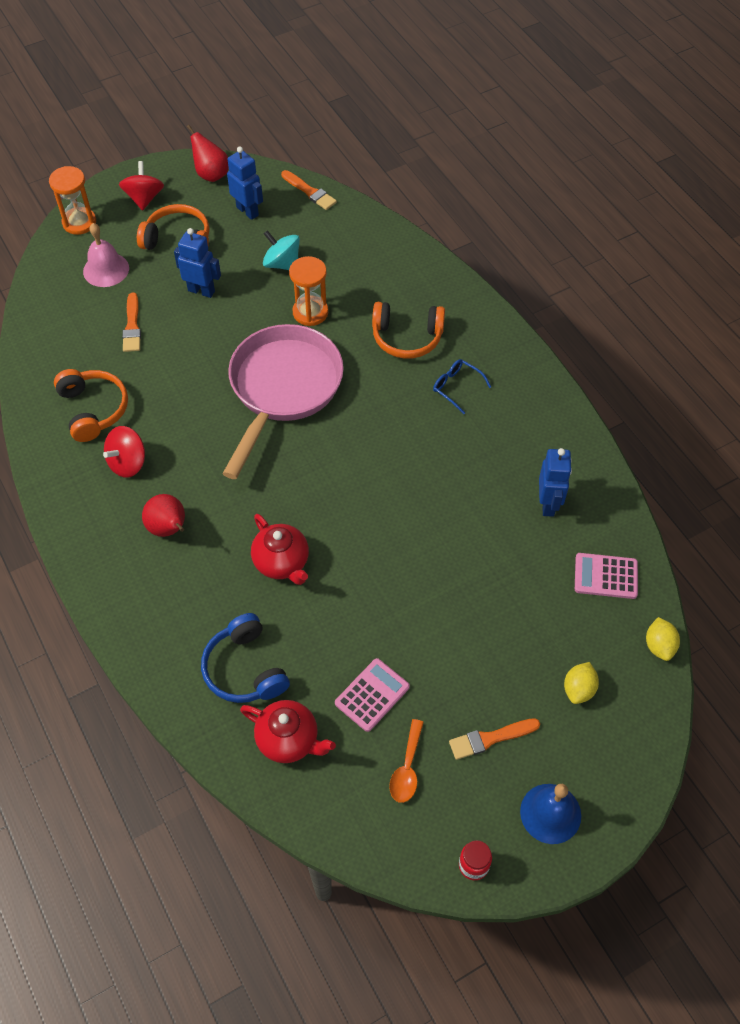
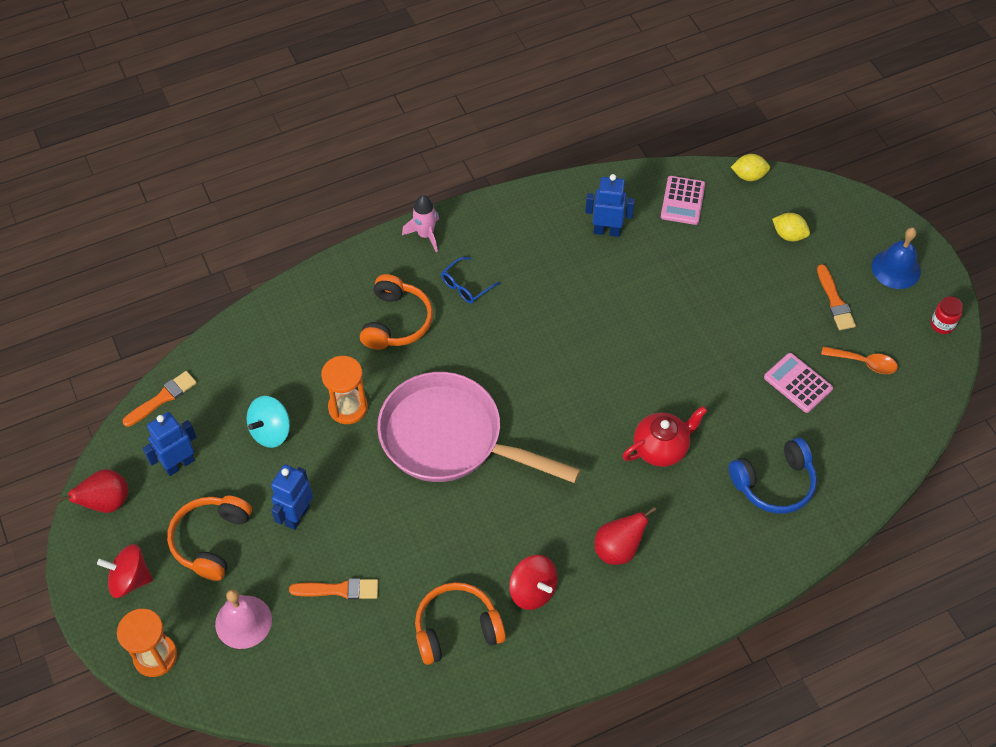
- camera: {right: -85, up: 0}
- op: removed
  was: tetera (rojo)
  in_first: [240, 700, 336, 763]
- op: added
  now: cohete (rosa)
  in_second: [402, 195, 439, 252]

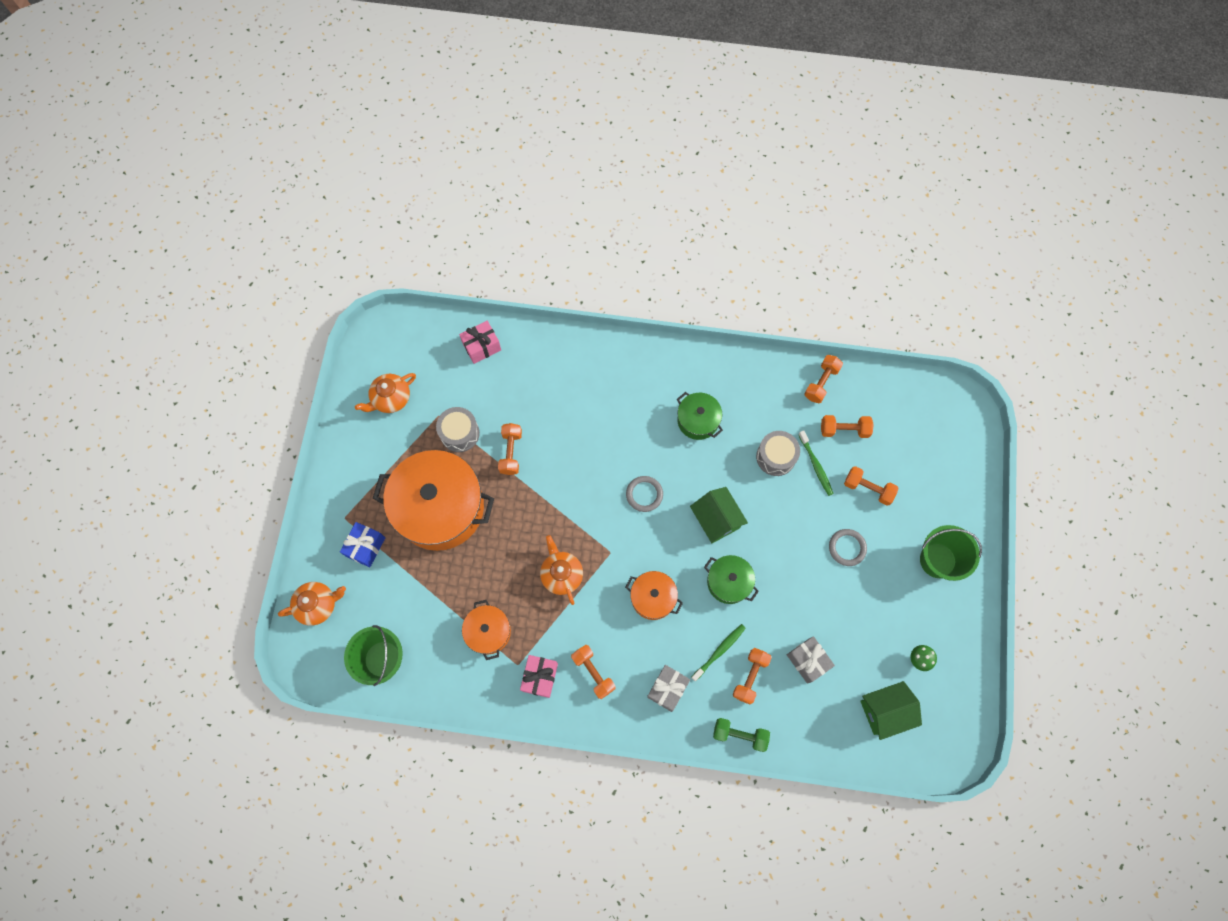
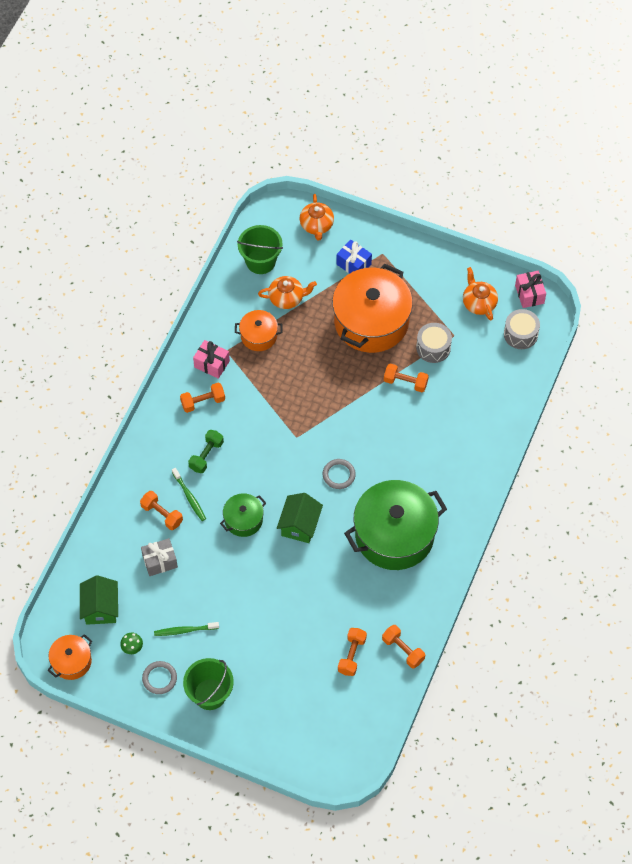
- camera: {right: 105, up: -10}
- op: removed
  was: regalo (gris)
  in_first: [647, 665, 690, 712]
- op: removed
  was: mancuerna (naranja)
  in_first: [844, 466, 898, 505]
- op: moved
  was: regalo (rosa)
  in_first: [459, 321, 501, 364]
  in_second: [515, 271, 546, 308]
- op: moved
  was: tetera (naranja)
  in_first: [540, 535, 583, 605]
  in_second: [258, 276, 317, 309]
- op: moved
  was: olla (naranja)
  in_first: [625, 571, 683, 620]
  in_second: [48, 634, 92, 680]
- op: moved
  was: mancuerna (verde)
  in_first: [713, 718, 770, 752]
  in_second: [188, 430, 224, 473]
- op: moved
  was: tambor (gris)
  in_first: [756, 431, 800, 476]
  in_second: [504, 309, 540, 349]
- op: moved
  was: cepillo de dientes (verde)
  in_first: [798, 431, 834, 496]
  in_second: [154, 622, 219, 636]
- op: moved
  was: anillo (gris)
  in_first: [829, 529, 867, 566]
  in_second: [142, 661, 177, 694]
- op: turned
  was: casa (verde)
  in_first: [690, 487, 748, 543]
  in_second: [277, 493, 323, 543]
  clockwise: -60
- op: resized
  was: olla (verde)
  in_first: [677, 392, 723, 440]
  in_second: [344, 480, 447, 570]
  ratio: 2.06

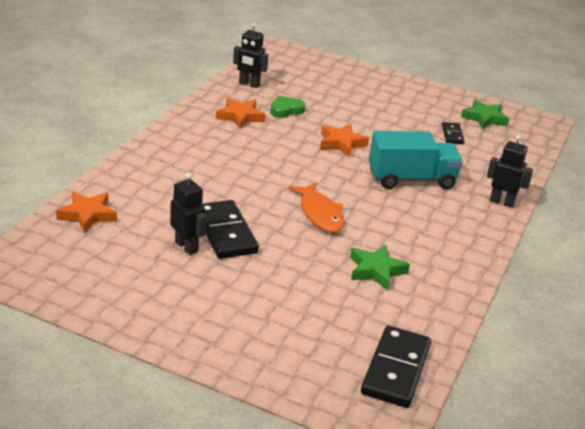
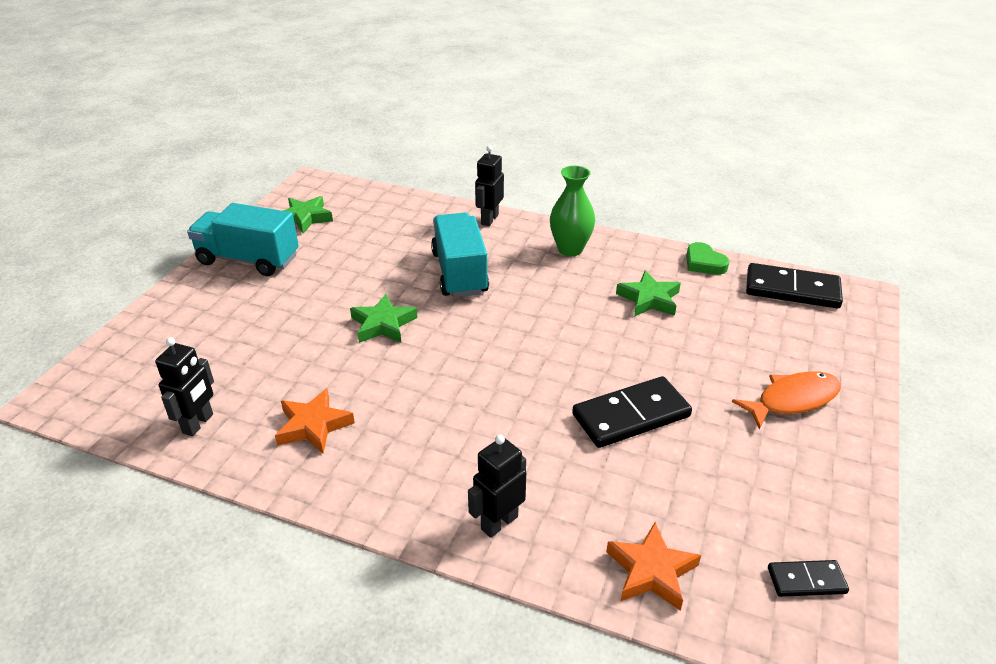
- camera: {right: -90, up: 5}
- op: added
  now: camión (turquesa)
  in_second: [187, 203, 299, 276]
- op: added
  now: florero (verde)
  in_second: [550, 166, 595, 256]
- op: moved
  was: robot (negro)
  in_first: [170, 173, 206, 255]
  in_second: [468, 434, 526, 538]
- op: moved
  was: corazón (verde)
  in_first: [270, 96, 306, 118]
  in_second: [686, 242, 730, 275]
- op: moved
  was: pez (naranja)
  in_first: [288, 183, 344, 233]
  in_second: [732, 371, 841, 430]
- op: moved
  was: ficha de dominó (negro)
  in_first: [442, 122, 464, 144]
  in_second: [768, 560, 849, 597]
- op: recoloured
  was: estrella (naranja)
  now: estrella (verde)
  in_first: [320, 124, 369, 157]
  in_second: [350, 294, 418, 343]

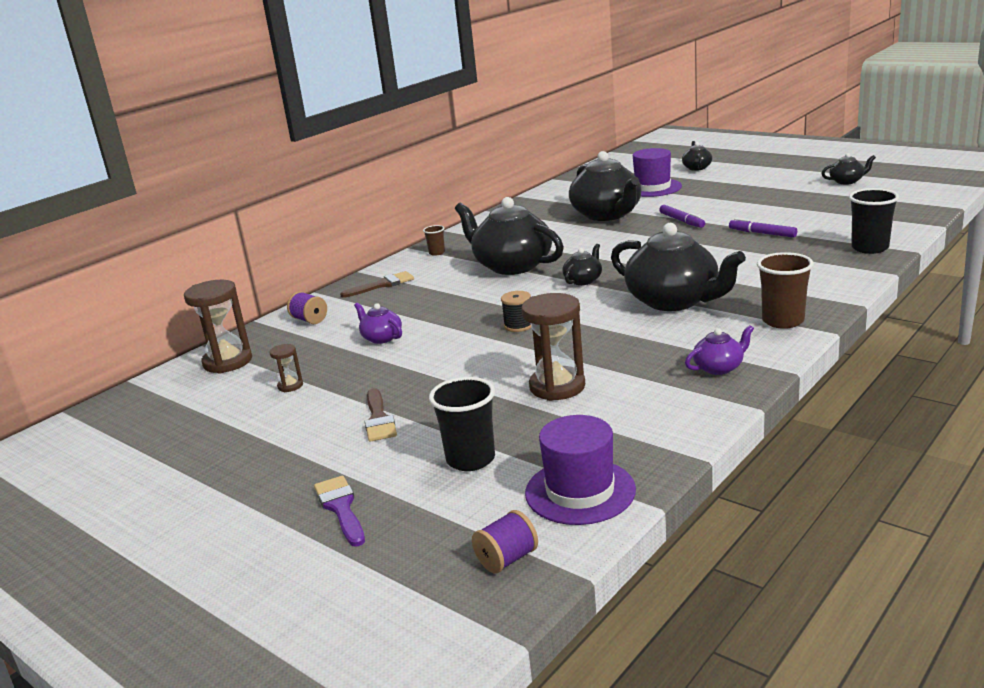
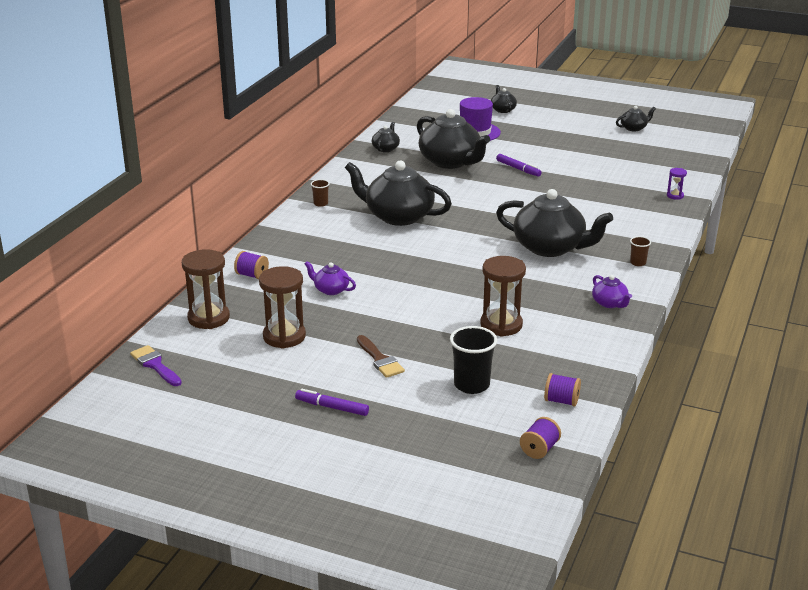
- camera: {right: -20, up: 5}
- op: removed
  was: pincel (marrón)
  in_first: [340, 271, 414, 298]
- op: removed
  was: carrete (negro)
  in_first: [501, 291, 531, 332]
- op: moved
  was: pincel (morado)
  in_first: [314, 476, 365, 547]
  in_second: [130, 345, 182, 386]
- op: moved
  was: tetera (negro)
  in_first: [563, 244, 602, 285]
  in_second: [372, 122, 400, 152]
- op: moved
  was: rotulador (morado)
  in_first: [729, 218, 797, 238]
  in_second: [295, 389, 369, 416]
- op: replaced
  was: sombrero (morado)
  now: carrete (morado)
  in_first: [525, 415, 636, 525]
  in_second: [544, 373, 581, 407]
- op: replaced
  was: vaso (negro)
  now: reloj de arena (morado)
  in_first: [849, 188, 899, 254]
  in_second: [667, 168, 687, 200]
- op: turned
  was: tetera (morado)
  in_first: [685, 325, 754, 375]
  in_second: [592, 275, 632, 308]
  clockwise: 105
- op: resized
  was: reloj de arena (marrón)
  in_first: [269, 344, 303, 392]
  in_second: [259, 266, 306, 349]
  ratio: 2.06
- op: resized
  was: vaso (marrón)
  in_first: [757, 252, 814, 329]
  in_second: [630, 236, 651, 266]
  ratio: 0.53

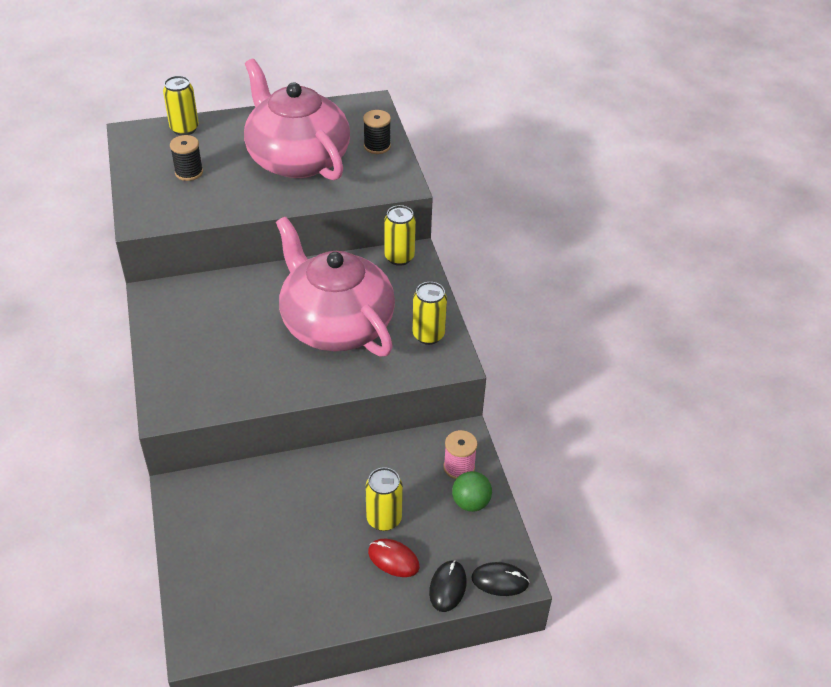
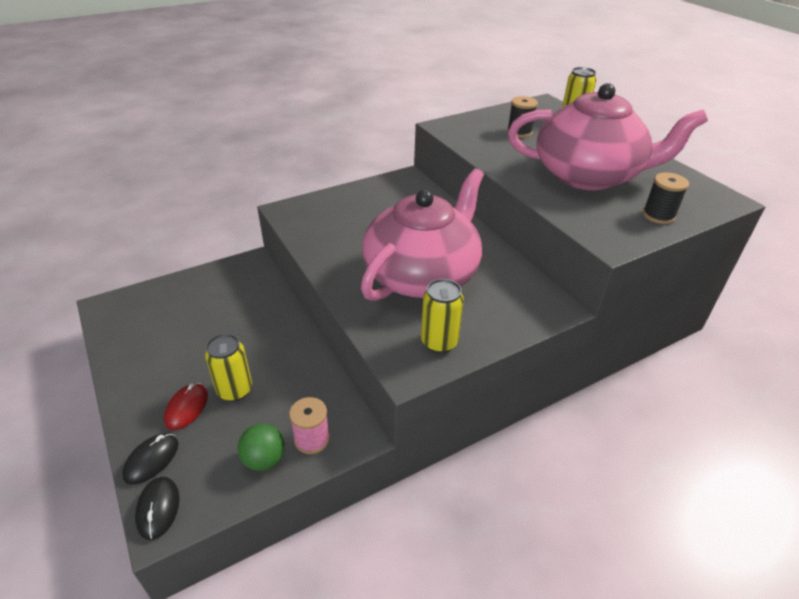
- camera: {right: 75, up: -5}
- op: removed
  was: lata (amarillo)
  in_first: [384, 205, 416, 266]
- op: turned
  was: tetera (rosa)
  in_first: [244, 59, 350, 180]
  in_second: [508, 83, 708, 190]
  clockwise: 60
- op: turned
  was: ratón (negro)
  in_first: [429, 560, 467, 612]
  in_second: [122, 433, 179, 485]
  clockwise: -60

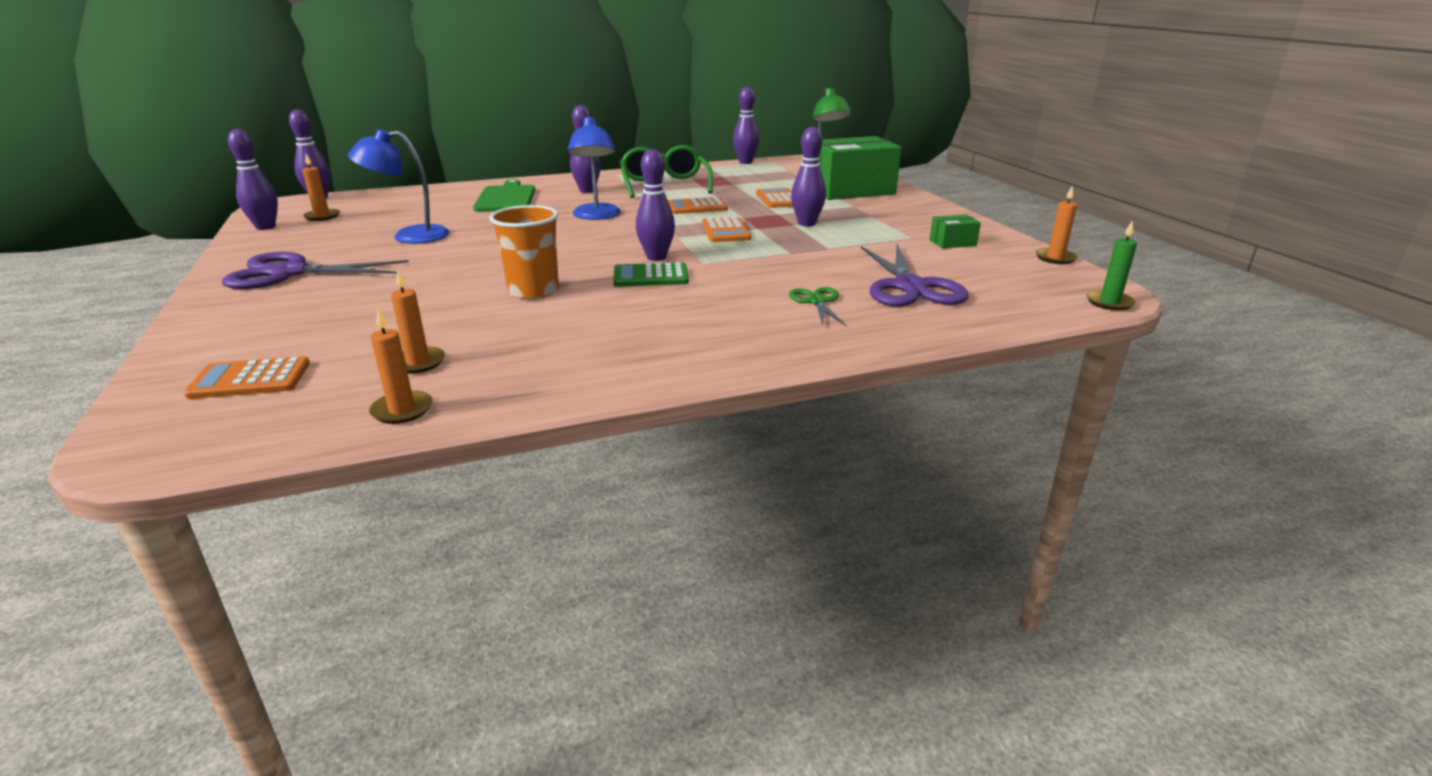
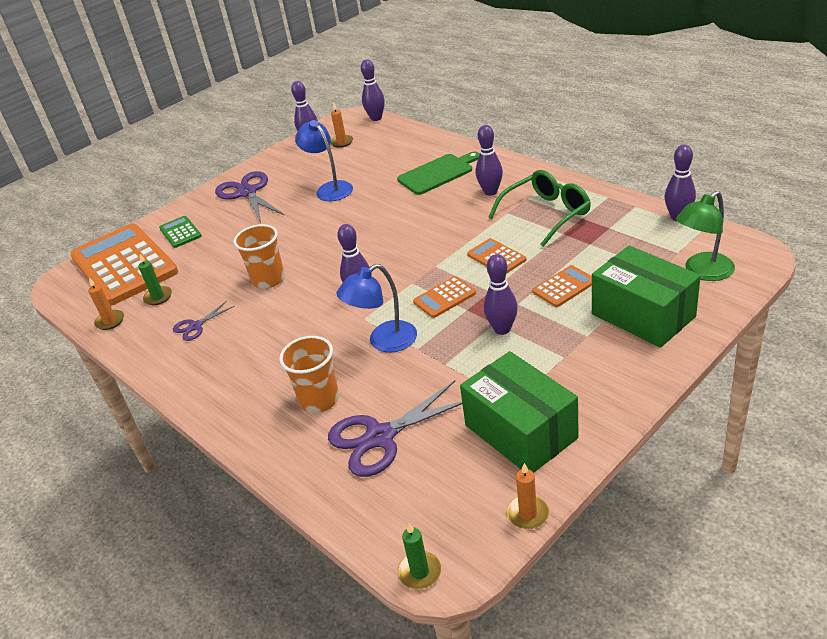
- camera: {right: 70, up: 10}
- op: added
  now: tijeras (morado)
  in_second: [173, 301, 234, 341]
- op: moved
  was: lámpara (azul)
  in_first: [567, 117, 621, 220]
  in_second: [337, 264, 417, 353]
- op: moved
  was: calculadora (verde)
  in_first: [613, 263, 689, 287]
  in_second: [159, 216, 202, 248]
- op: replaced
  was: tijeras (verde)
  now: vaso (naranja)
  in_first: [789, 287, 846, 326]
  in_second: [279, 336, 339, 413]
- op: recoloured
  was: vela (naranja)
  now: vela (verde)
  in_first: [391, 270, 445, 374]
  in_second: [138, 254, 172, 305]
- op: resized
  was: calculadora (naranja)
  in_first: [183, 356, 310, 399]
  in_second: [70, 223, 178, 305]
  ratio: 2.37
- op: resized
  was: caja (verde)
  in_first: [929, 215, 981, 248]
  in_second: [460, 351, 579, 473]
  ratio: 2.37

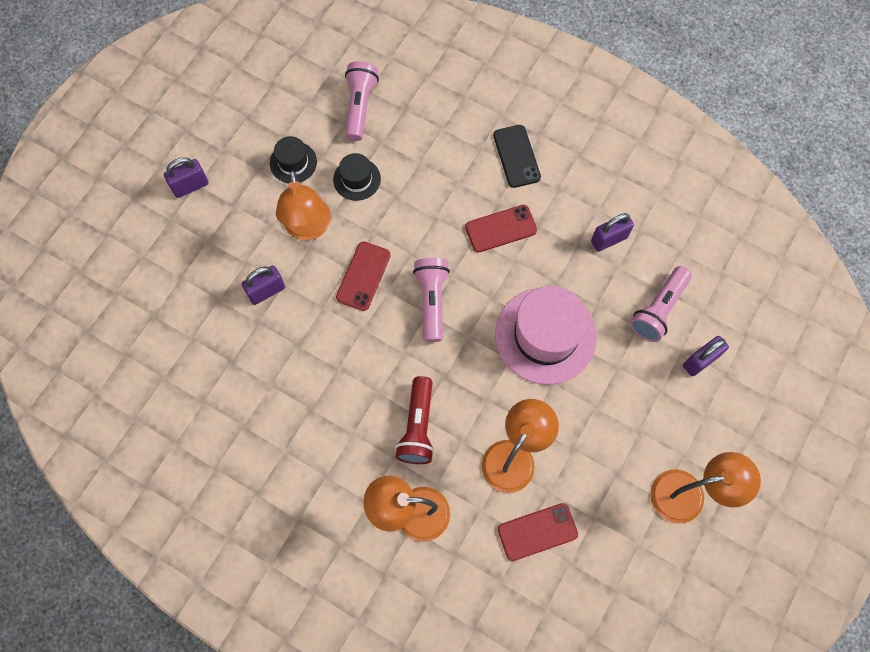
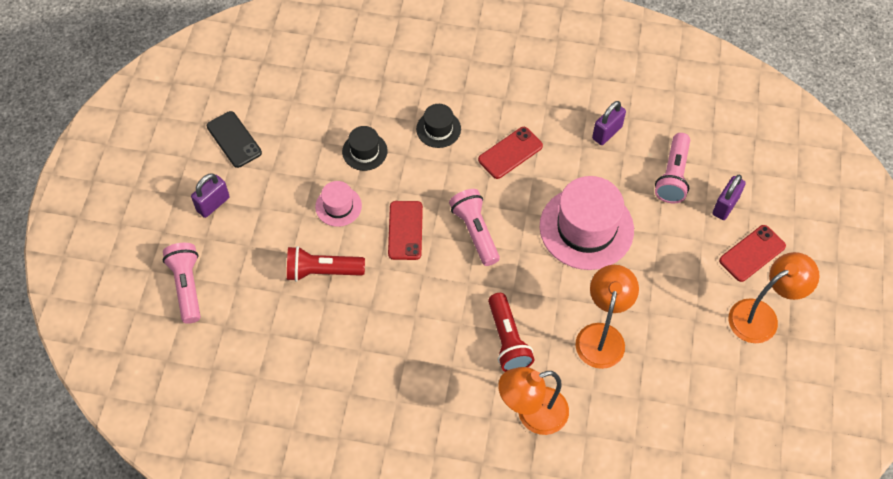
- camera: {right: -20, up: -10}
- op: moved
  was: sombrero (negro)
  in_first: [270, 136, 317, 183]
  in_second: [416, 104, 461, 148]
- op: moved
  was: lámpara de mano (rosa)
  in_first: [345, 61, 379, 141]
  in_second: [163, 243, 201, 324]
- op: moved
  was: móvil (negro)
  in_first: [493, 125, 541, 188]
  in_second: [207, 111, 262, 168]
- op: moved
  was: móvil (rojo)
  in_first: [498, 503, 578, 561]
  in_second: [719, 225, 786, 282]
- op: replaced
  was: candado (morado)
  now: lámpara de mano (rojo)
  in_first: [242, 266, 285, 305]
  in_second: [287, 246, 365, 282]
- op: replaced
  was: lámpara (naranja)
  now: sombrero (rosa)
  in_first: [276, 170, 331, 240]
  in_second: [315, 181, 362, 227]

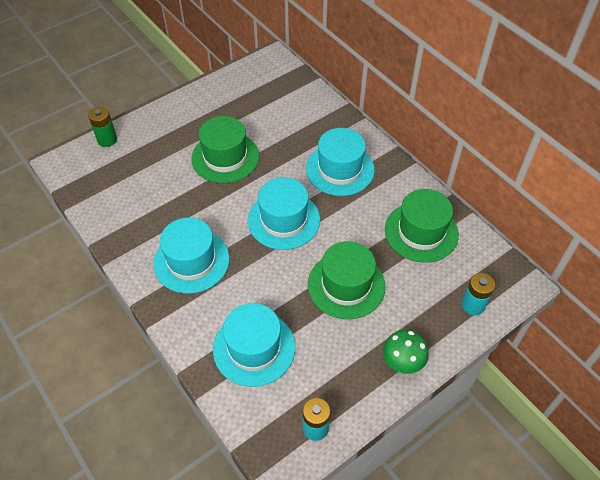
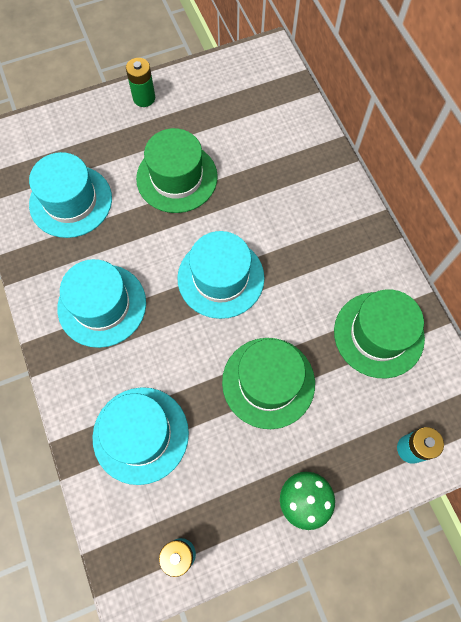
- camera: {right: 15, up: 15}
- op: moved
  was: pila (verde)
  in_first: [88, 107, 117, 147]
  in_second: [126, 58, 155, 107]
- op: moved
  was: sombrero (turquesa)
  in_first: [306, 128, 375, 196]
  in_second: [29, 152, 112, 238]

